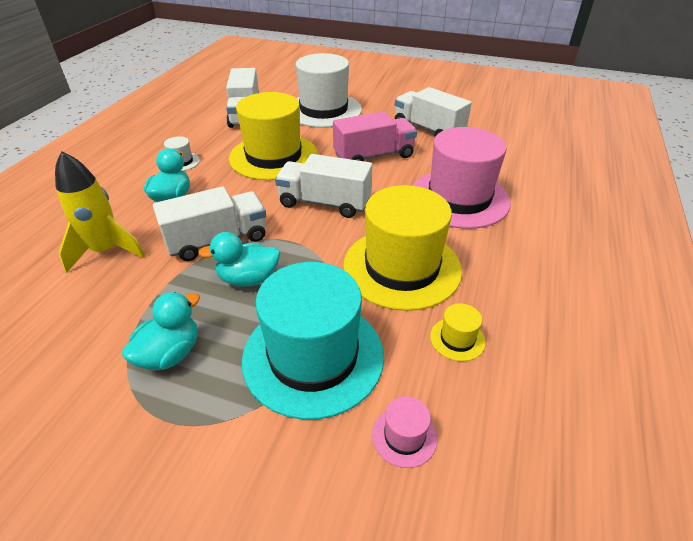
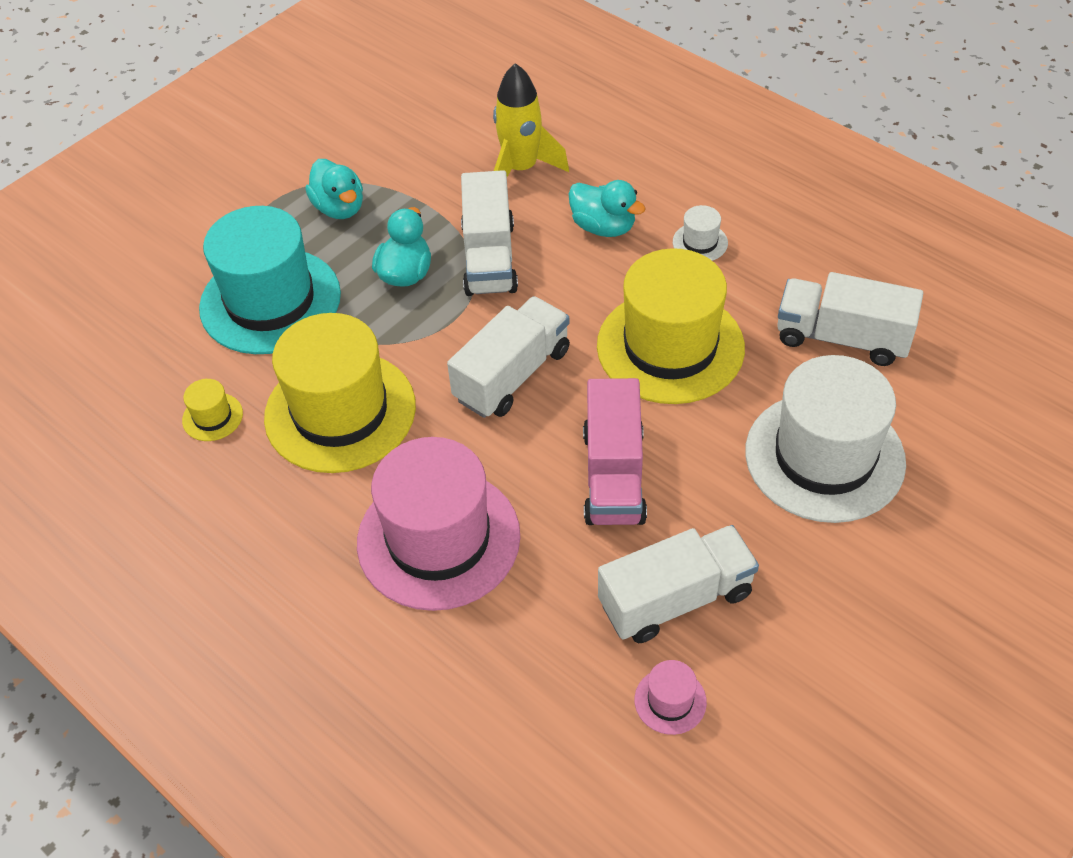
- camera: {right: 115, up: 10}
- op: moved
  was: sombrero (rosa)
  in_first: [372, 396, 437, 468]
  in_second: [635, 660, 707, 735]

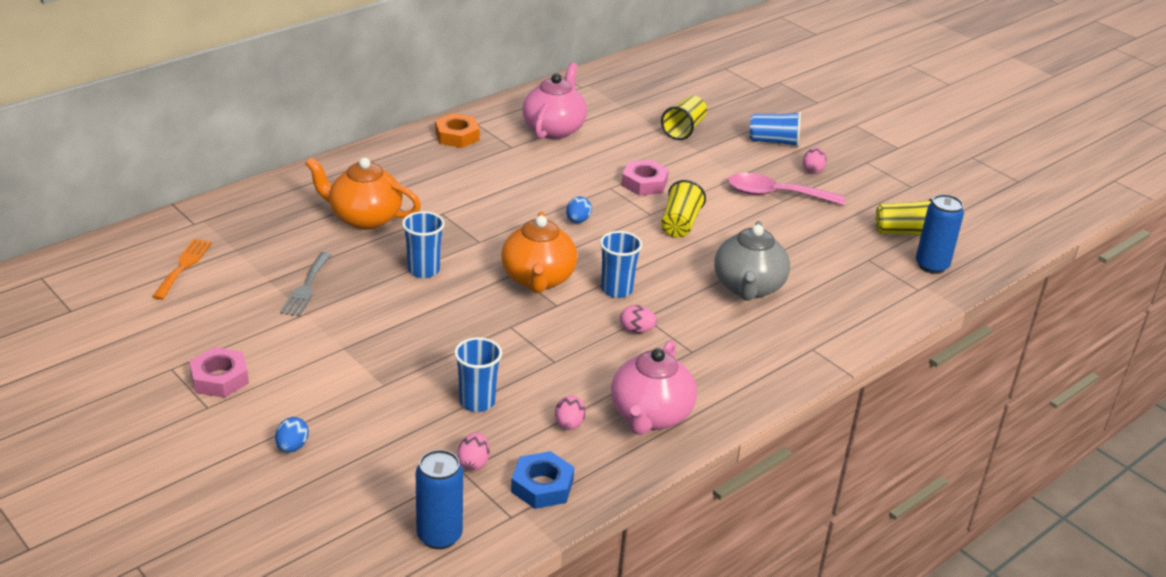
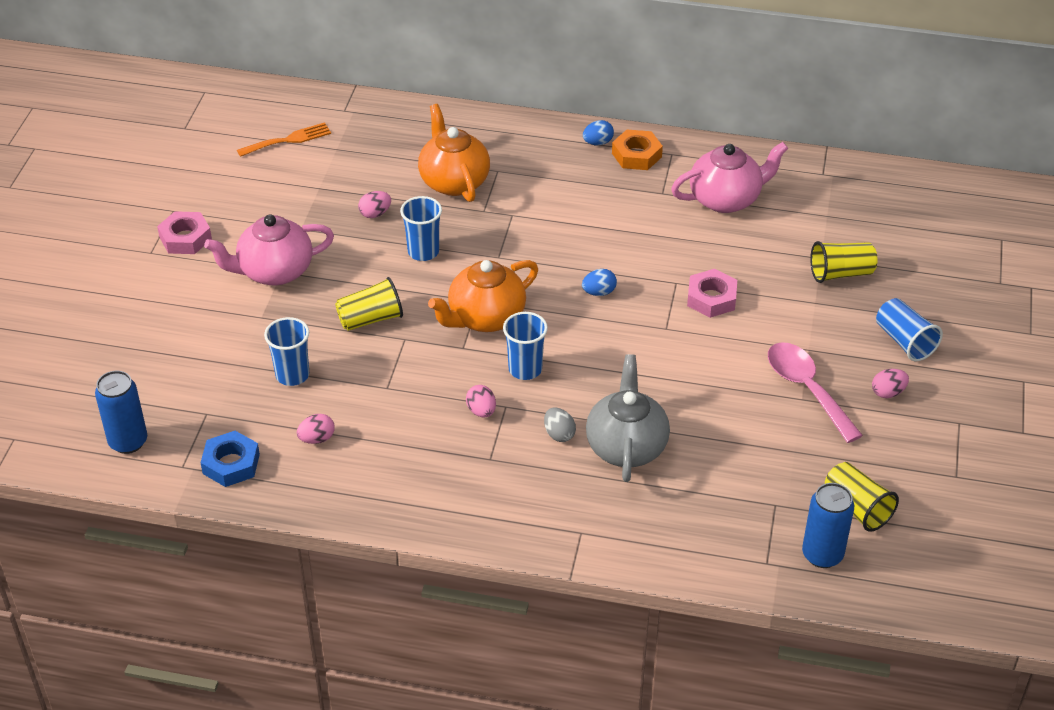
- camera: {right: 55, up: 10}
- op: removed
  was: tenedor (gris)
  in_first: [280, 252, 331, 317]
- op: added
  now: huevo (gris)
  in_second: [544, 407, 576, 442]
- op: moved
  was: huevo (azul)
  in_first: [275, 417, 309, 453]
  in_second: [583, 120, 614, 145]
- op: moved
  was: huevo (rosa)
  in_first: [457, 433, 490, 471]
  in_second: [358, 191, 391, 218]
- op: moved
  was: tetera (rosa)
  in_first: [611, 340, 697, 435]
  in_second: [204, 214, 334, 285]
- op: moved
  was: vaso (amarillo)
  in_first: [661, 180, 706, 238]
  in_second: [335, 277, 403, 331]
- op: turned
  was: tetera (gris)
  in_first: [715, 221, 790, 301]
  in_second: [586, 354, 670, 482]
  clockwise: 120

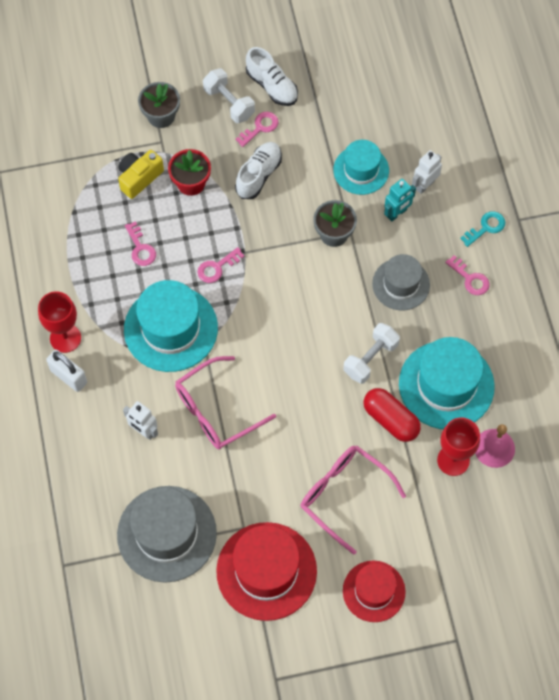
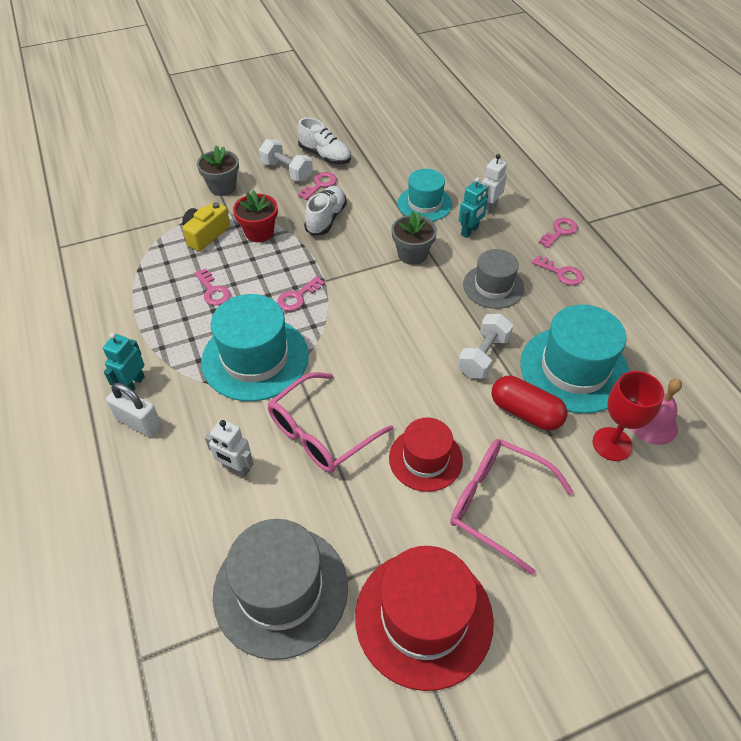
- camera: {right: -10, up: -15}
- op: moved
  was: sombrero (rojo)
  in_first: [343, 561, 405, 622]
  in_second: [389, 417, 463, 492]
- op: replaced
  was: copa (rojo)
  now: robot (turquesa)
  in_first: [38, 291, 81, 353]
  in_second: [103, 333, 145, 391]
- op: recoloured
  was: llave (turquesa)
  now: llave (rosa)
  in_first: [460, 211, 505, 247]
  in_second: [539, 218, 578, 248]

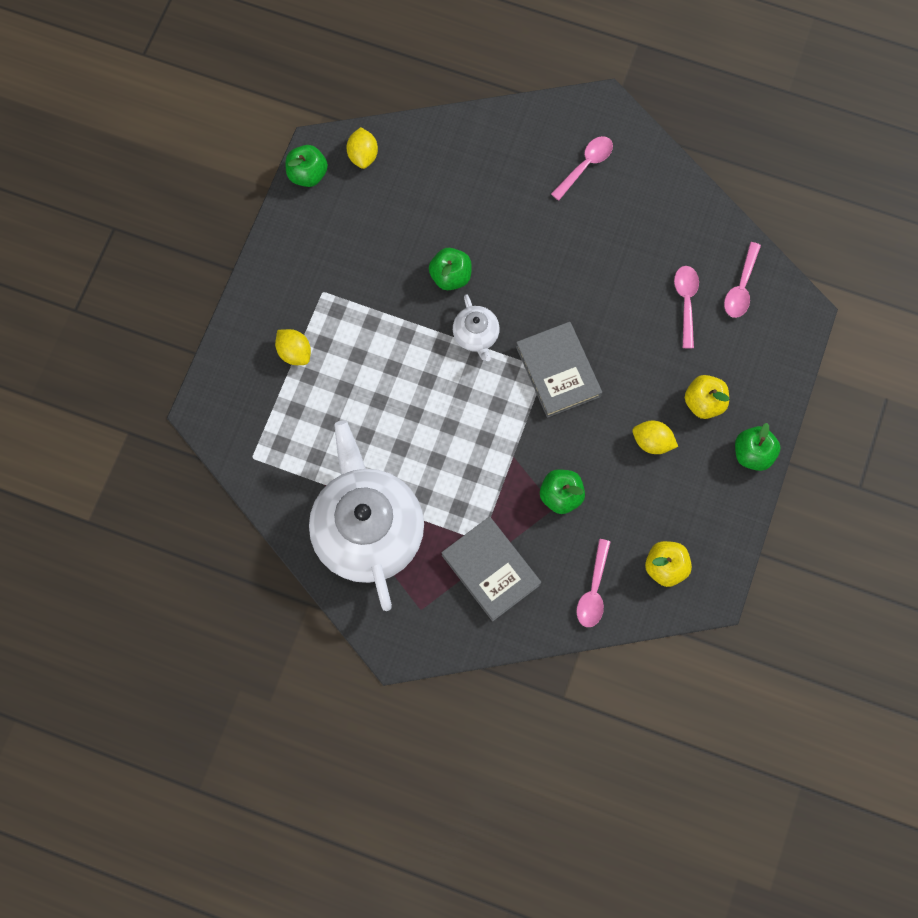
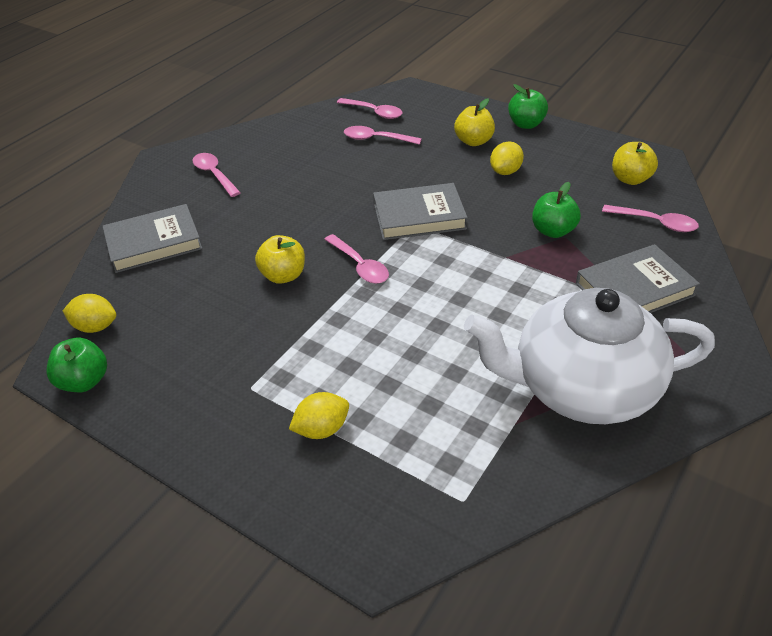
- camera: {right: -75, up: -30}
- op: added
  now: libro (gris)
  in_second: [102, 204, 203, 273]
- op: replaced
  was: tetera (blanco)
  now: cuchara (rosa)
  in_first: [453, 294, 500, 361]
  in_second: [324, 234, 389, 284]
- op: recoloured
  was: manzana (verde)
  now: manzana (amarillo)
  in_first: [429, 248, 472, 290]
  in_second: [255, 235, 305, 284]

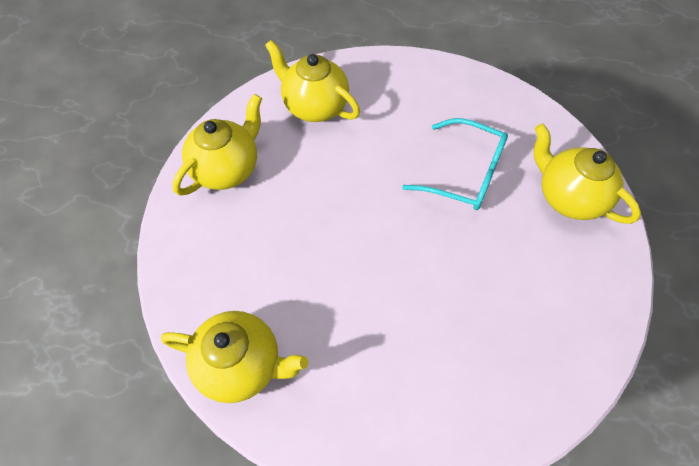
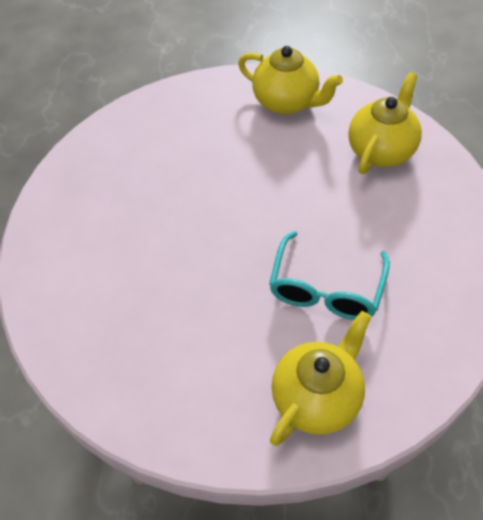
- camera: {right: 85, up: -5}
- op: removed
  was: tetera (amarillo)
  in_first: [161, 311, 308, 403]

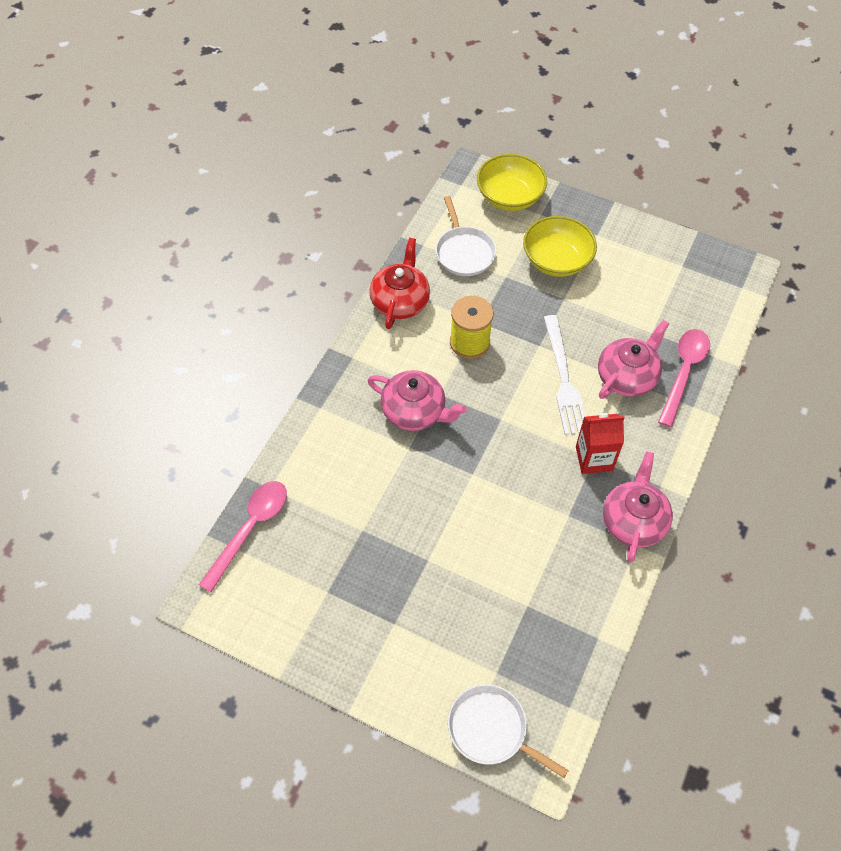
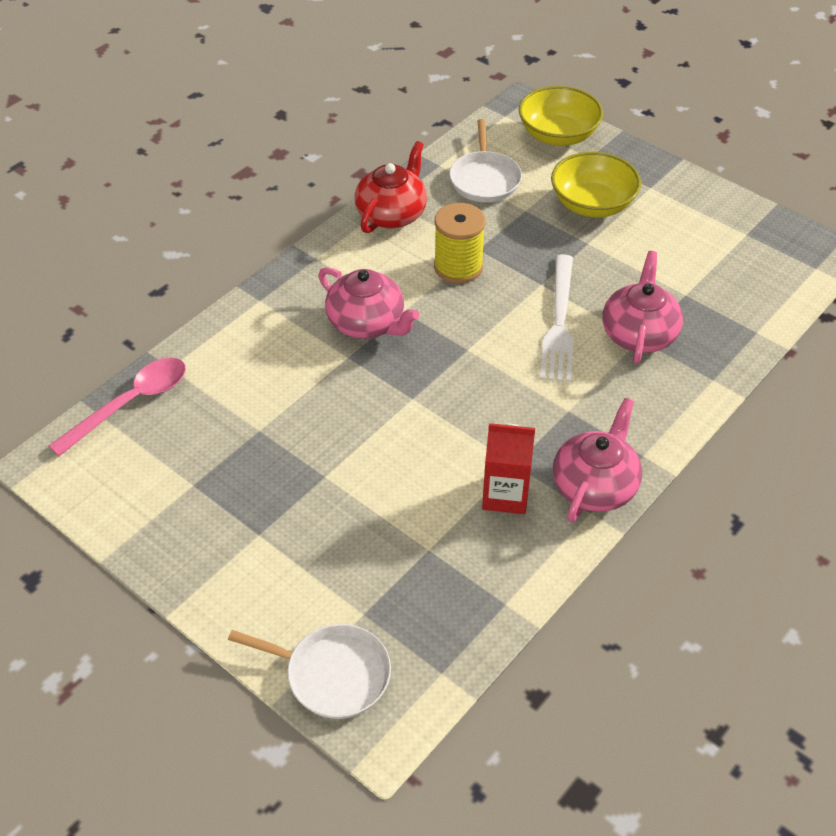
- camera: {right: 15, up: -10}
- op: removed
  was: cuchara (rosa)
  in_first: [658, 329, 710, 427]
- op: moved
  was: cartón de leche (rojo)
  in_first: [576, 413, 625, 474]
  in_second: [482, 423, 535, 514]
- op: turned
  was: sartén (blanco)
  in_first: [448, 684, 569, 778]
  in_second: [228, 624, 391, 719]
  clockwise: 150
- op: turned
  was: tetera (rosa)
  in_first: [598, 320, 669, 399]
  in_second: [603, 251, 683, 364]
  clockwise: -45

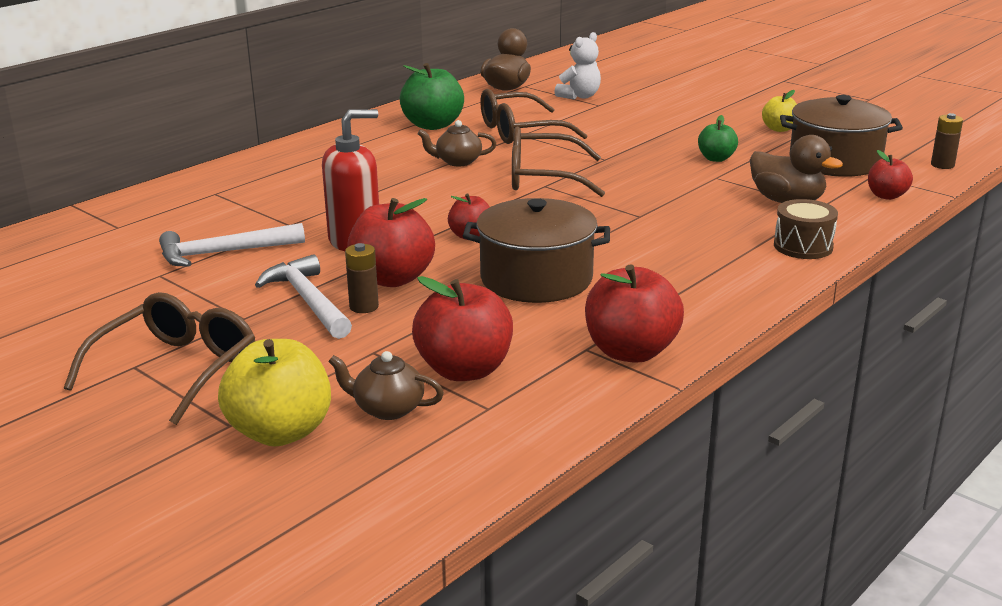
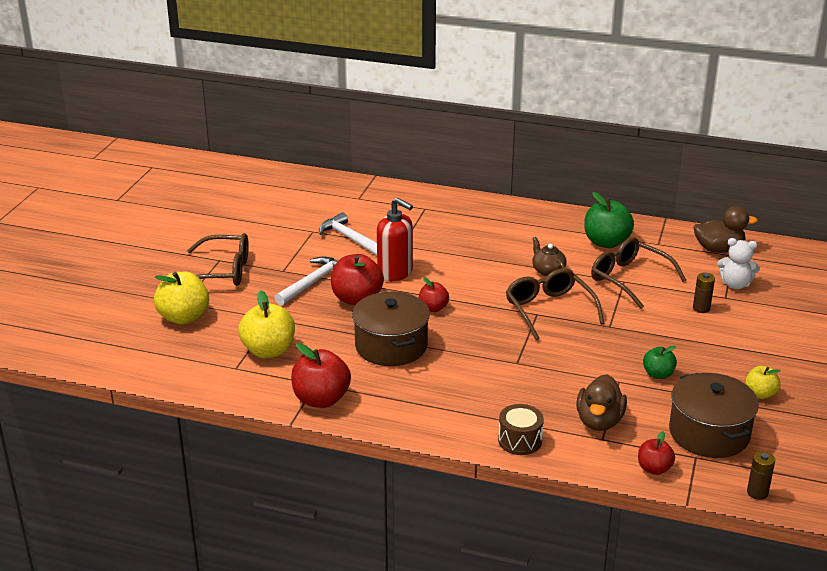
- camera: {right: 65, up: 5}
- op: removed
  was: tetera (marrón)
  in_first: [328, 351, 444, 420]
- op: moved
  was: pila (marrón)
  in_first: [345, 243, 379, 313]
  in_second: [693, 273, 715, 313]
- op: recoloured
  was: manzana (rojo)
  now: manzana (amarillo)
  in_first: [412, 276, 513, 381]
  in_second: [238, 291, 295, 358]

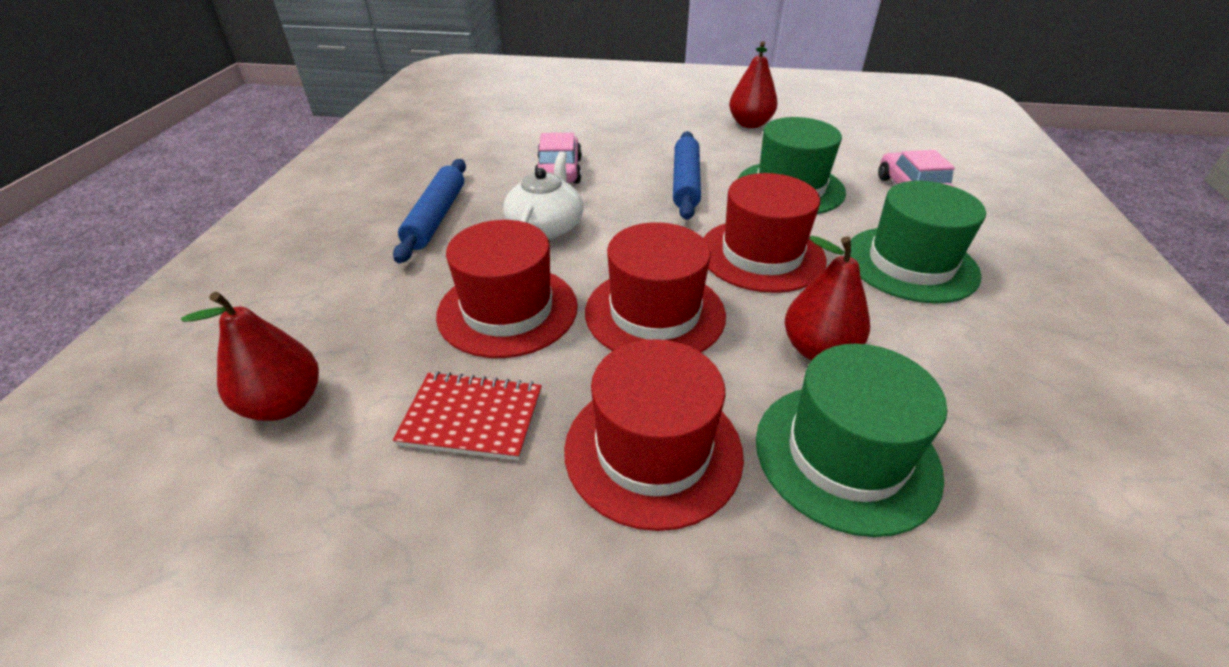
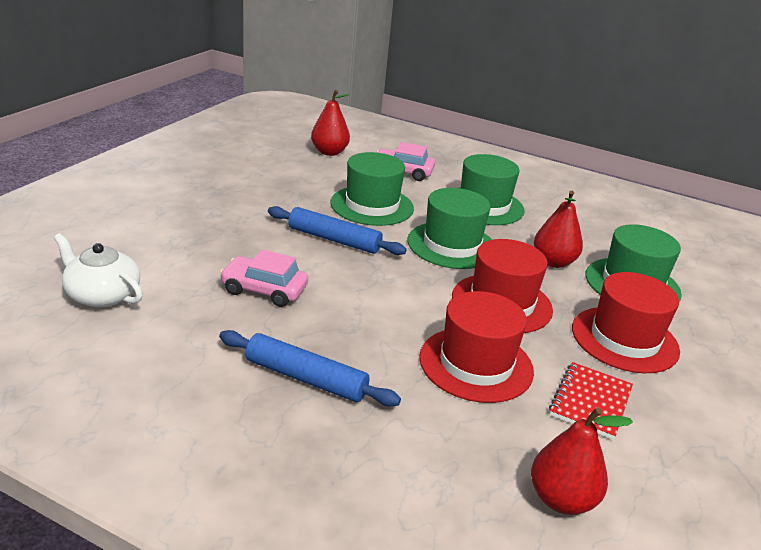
- camera: {right: -75, up: -10}
- op: moved
  was: tetera (blanco)
  in_first: [503, 151, 584, 240]
  in_second: [54, 233, 143, 307]
- op: moved
  was: pera (rojo)
  in_first: [729, 41, 778, 128]
  in_second: [311, 90, 350, 156]
- op: recoloured
  was: sombrero (rojo)
  now: sombrero (verde)
  in_first: [703, 173, 826, 293]
  in_second: [407, 188, 492, 269]

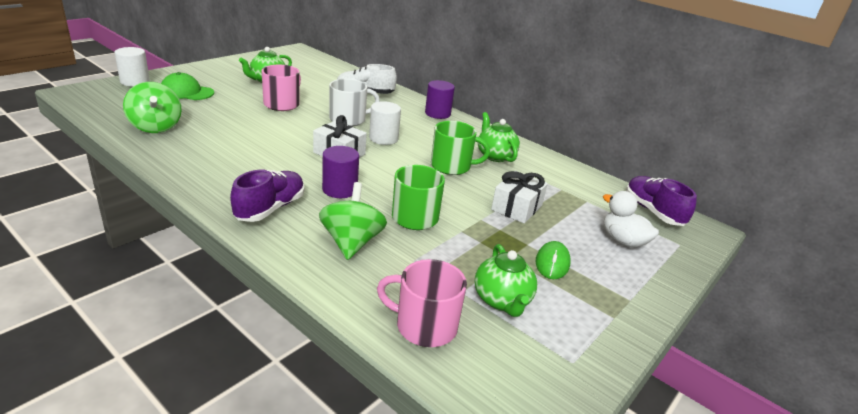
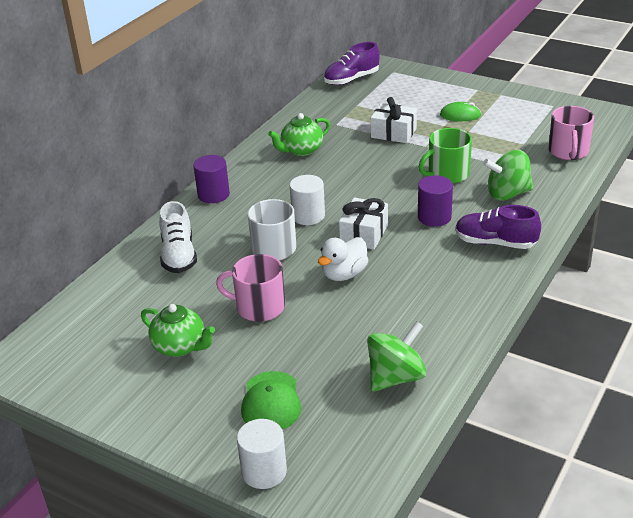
- camera: {right: -95, up: 5}
- op: removed
  was: taza (verde)
  in_first: [431, 121, 490, 175]
- op: removed
  was: tetera (verde)
  in_first: [475, 244, 537, 317]
- op: moved
  was: pato (blanco)
  in_first: [603, 191, 659, 248]
  in_second: [318, 237, 368, 281]

